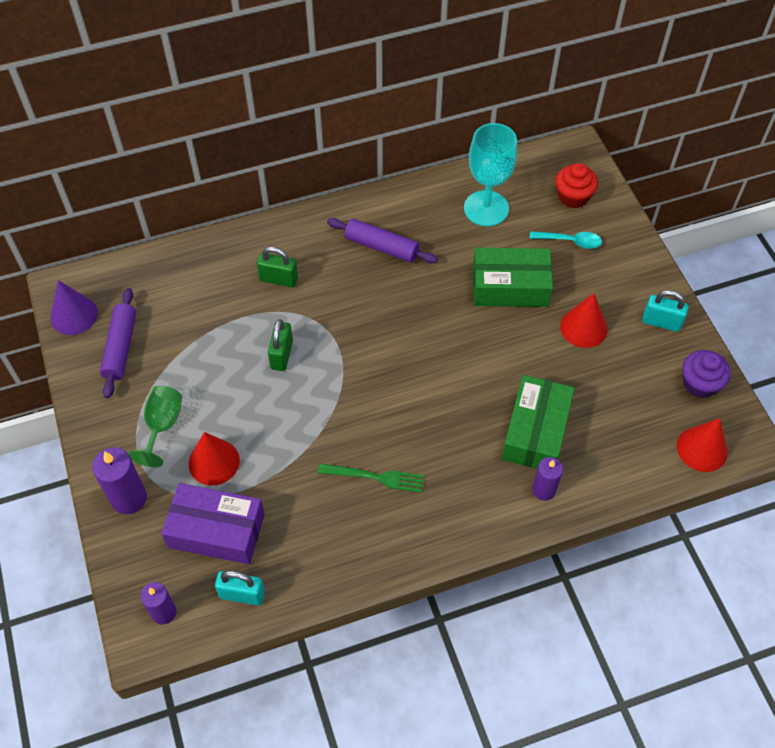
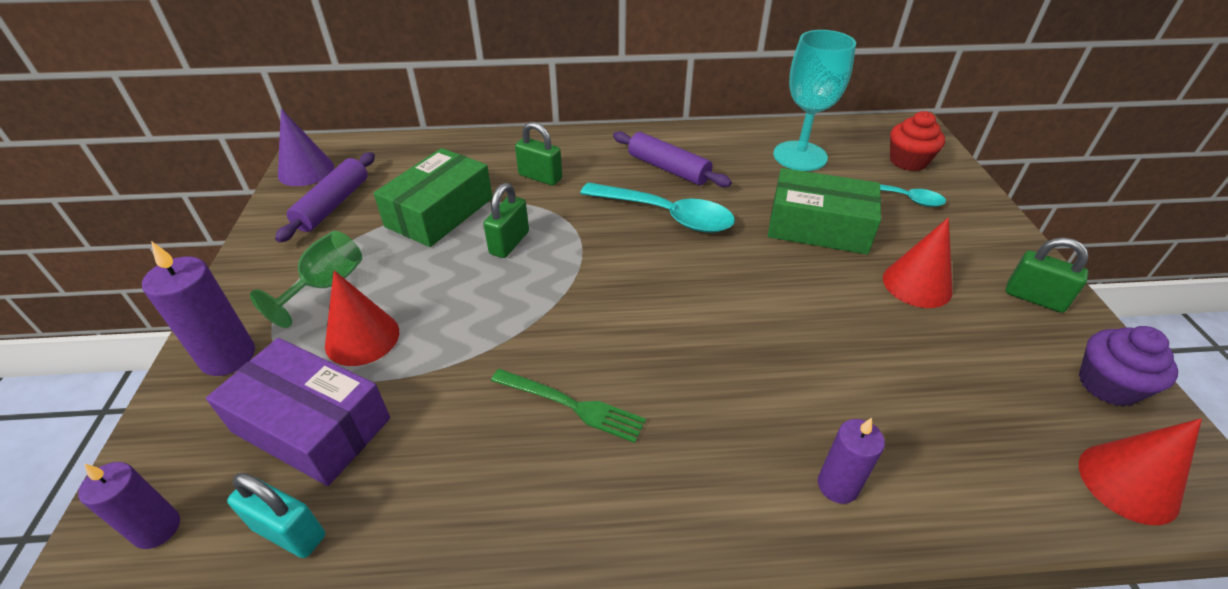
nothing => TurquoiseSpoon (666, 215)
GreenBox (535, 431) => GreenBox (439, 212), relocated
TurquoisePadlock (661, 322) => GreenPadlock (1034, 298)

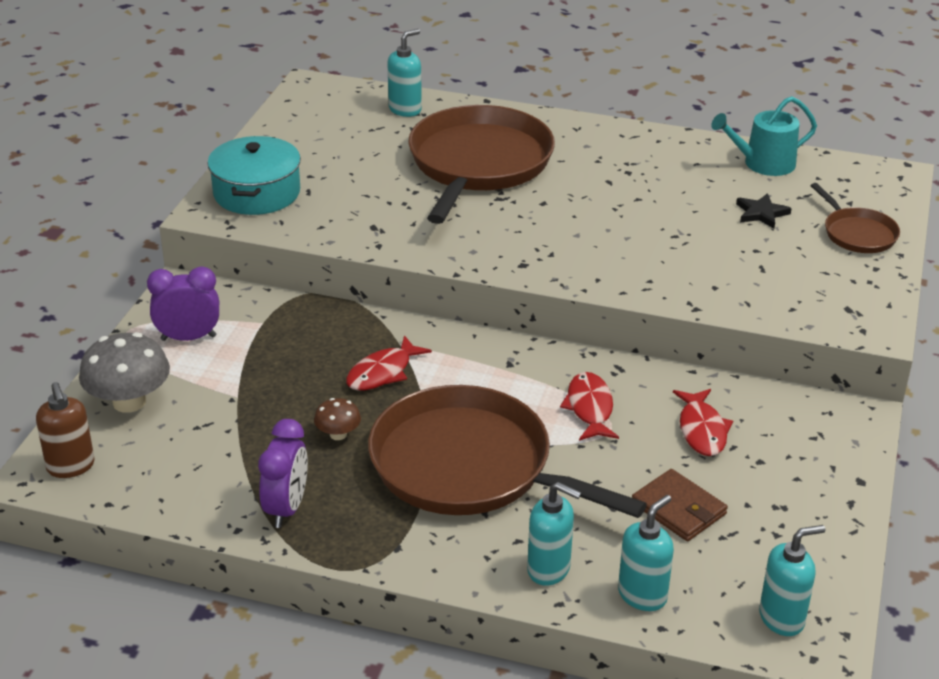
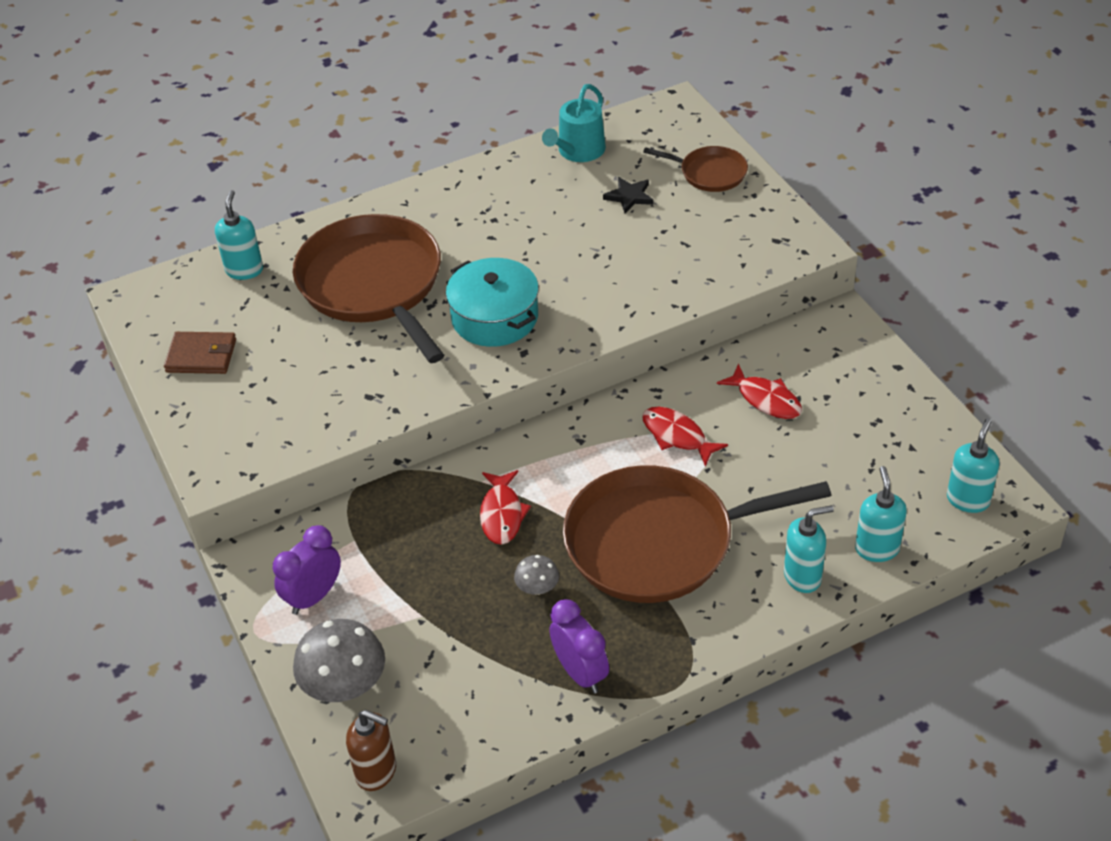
TurquoisePot (257, 193) => TurquoisePot (495, 317), relocated
BrownWallet (679, 509) => BrownWallet (201, 356), relocated
BrownMushroom (338, 434) => GreyMushroom (537, 588)

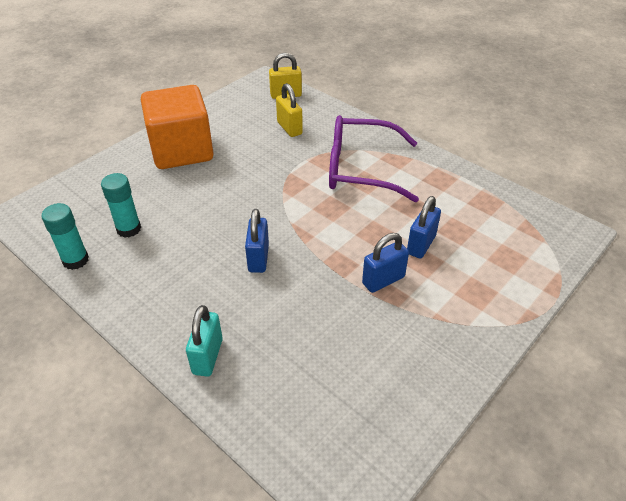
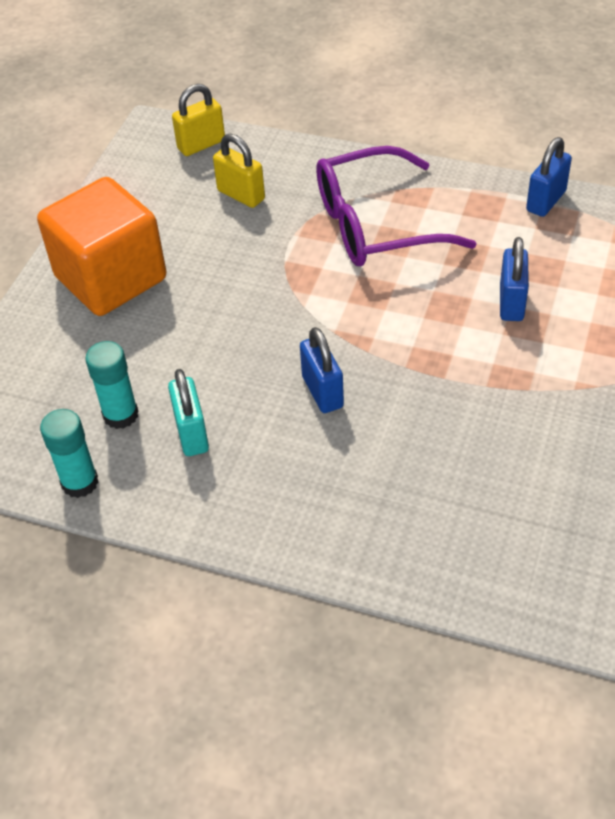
TurquoisePadlock (207, 356) => TurquoisePadlock (192, 433), relocated
BluePadlock (383, 280) => BluePadlock (546, 201), relocated

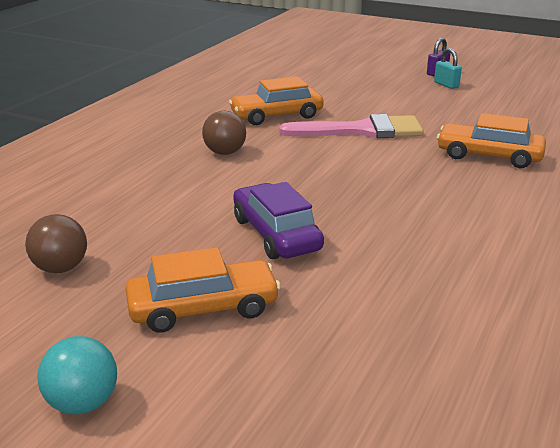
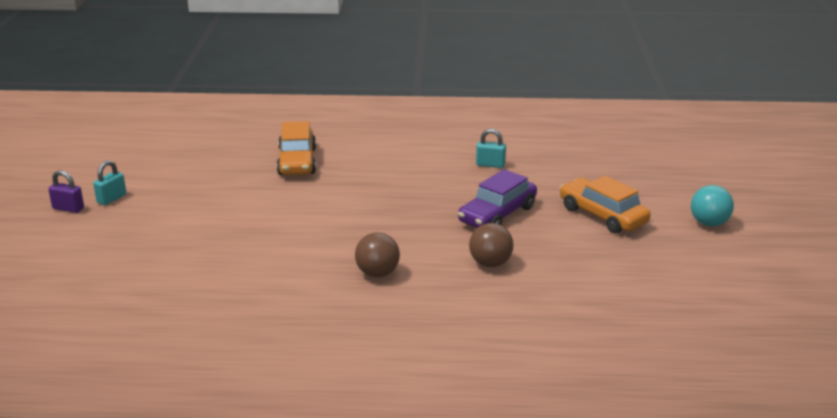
OrangeCar (276, 116) => nothing
PinkBrush (362, 130) => nothing
nothing => TurquoisePadlock (490, 164)
BrownBall (60, 268) => BrownBall (490, 263), relocated

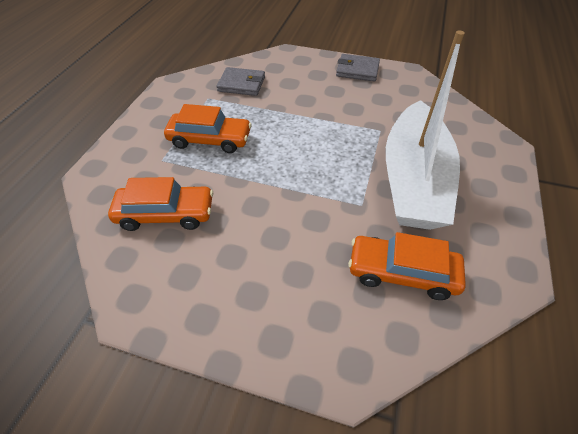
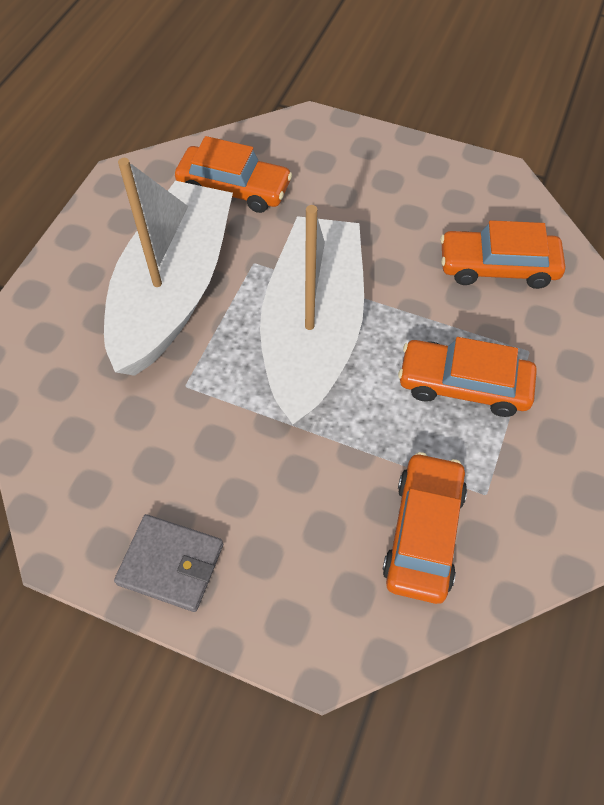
nothing => WhiteBoat (312, 330)
GreyWallet (241, 84) => OrangeCar (423, 533)

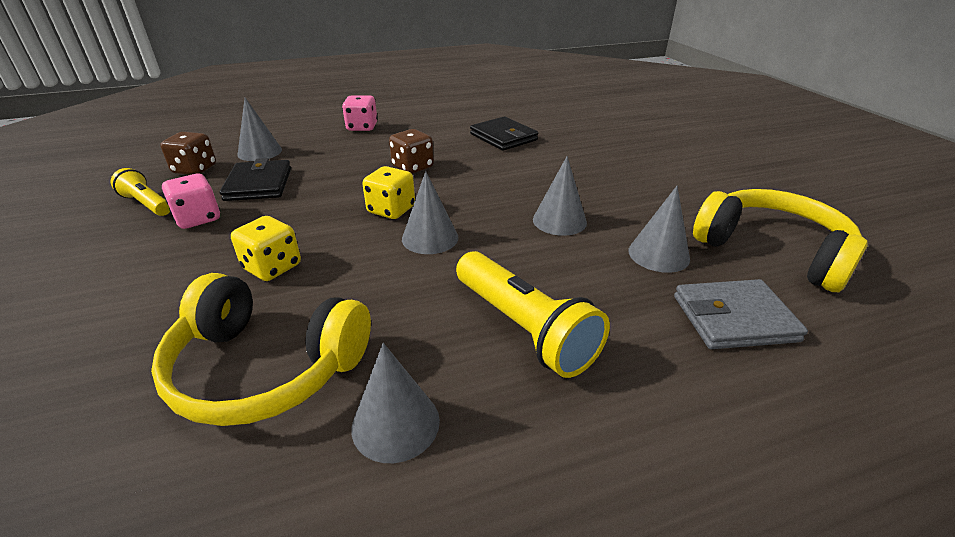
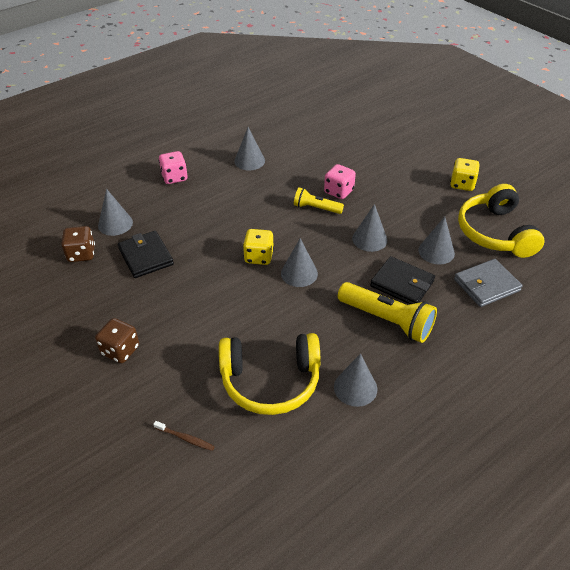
nothing => BrownToothbrush (185, 438)
nothing => GreyCone (249, 161)
YellowFlashlight (147, 204) => YellowFlashlight (316, 208), relocated
PinkDice (198, 218) => PinkDice (338, 191), relocated
YellowDice (272, 267) => YellowDice (462, 184), relocated
BrownDice (413, 167) => BrownDice (120, 350), relocated
BlackWallet (503, 137) => BlackWallet (402, 284), relocated
YellowHeadphones (772, 250) => YellowHeadphones (495, 232), 120 degrees counterclockwise

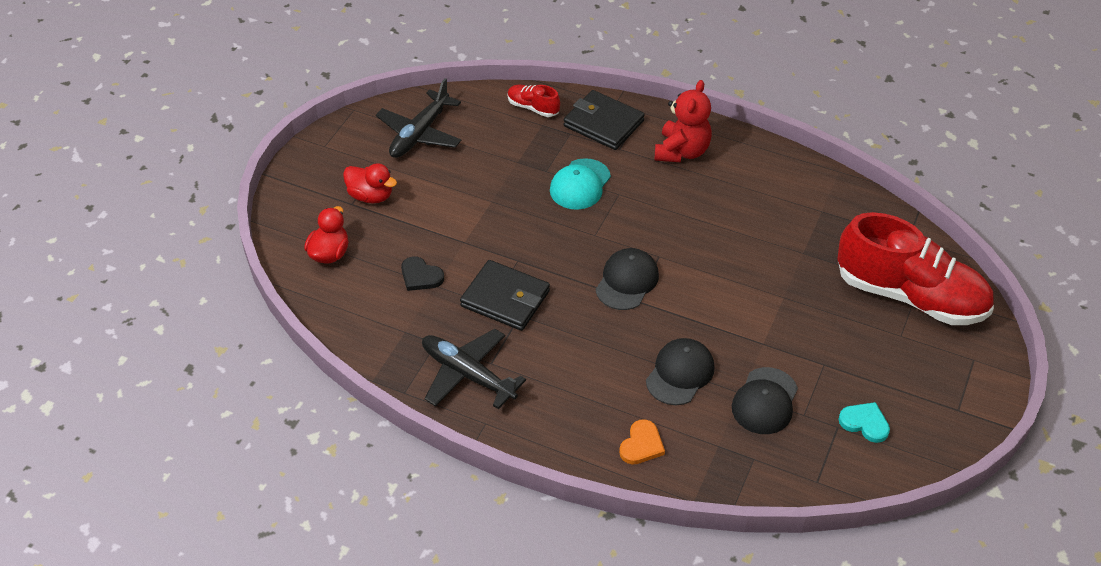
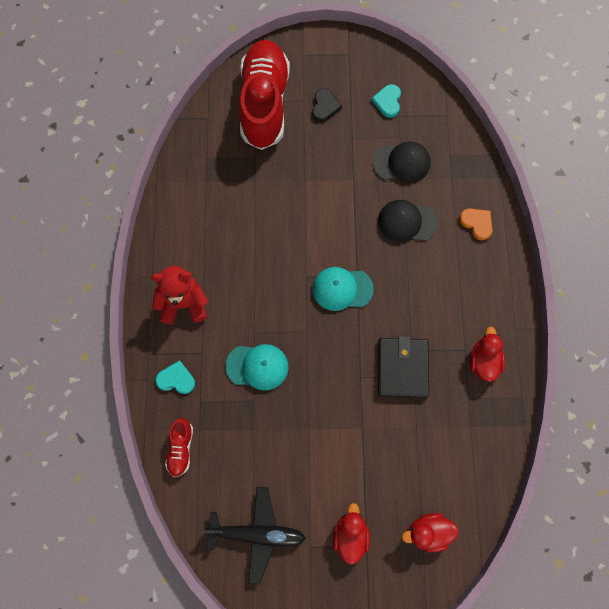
BlackHeart (420, 276) => BlackHeart (325, 106), relocated
BlackPlane (467, 374) => RedDuck (483, 361)
BlackWallet (603, 123) => TurquoiseHeart (176, 379)
BlackCap (627, 281) => TurquoiseCap (342, 289)
OrangeHeart (641, 445) => OrangeHeart (477, 223), 45 degrees clockwise

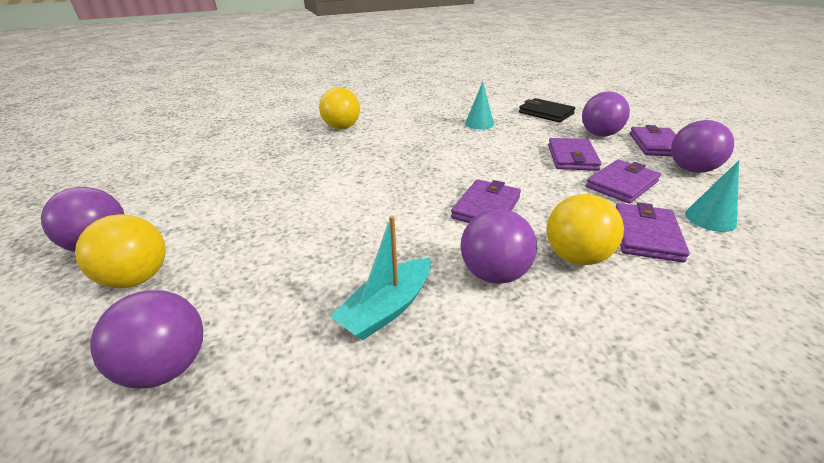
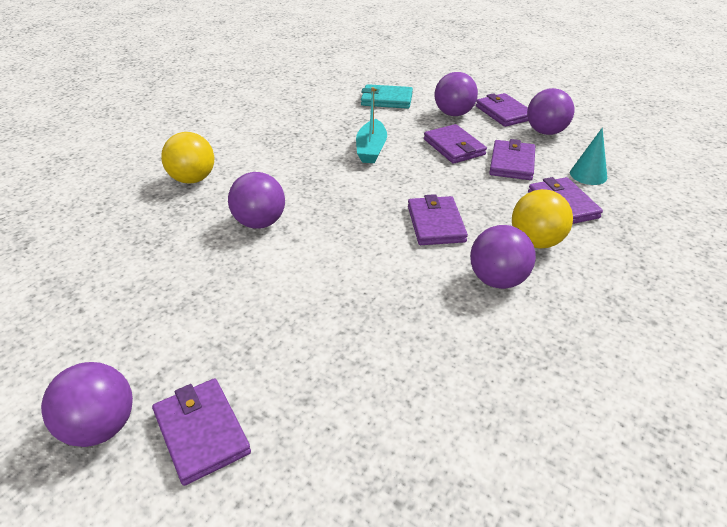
TurquoiseCone (479, 124) => nothing
PurpleBall (167, 367) => PurpleBall (259, 223), relocated
TurquoiseBoat (387, 308) => TurquoiseBoat (371, 149), relocated
YellowBall (137, 278) => PurpleWallet (202, 432)
BlackWallet (546, 113) => TurquoiseWallet (386, 99)

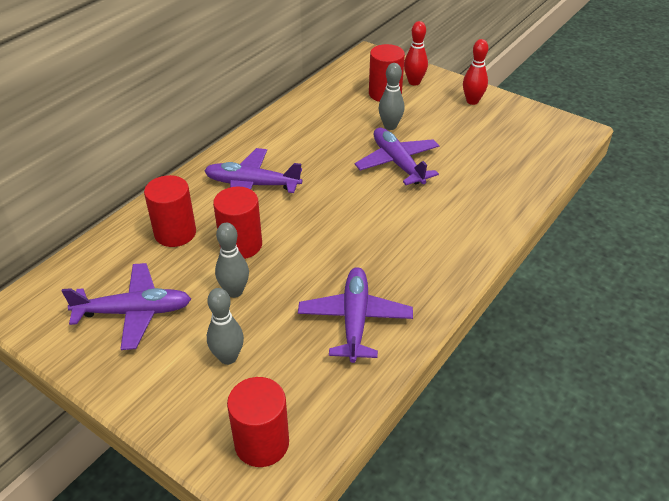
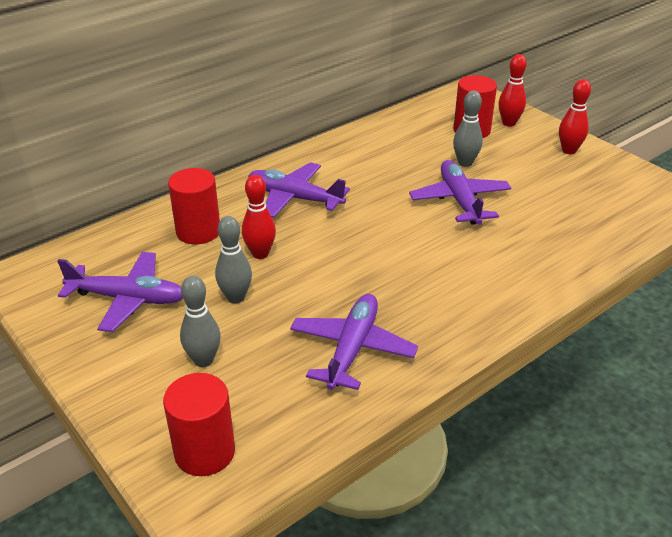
RedCylinder (241, 245) => RedBowlingPin (260, 254)

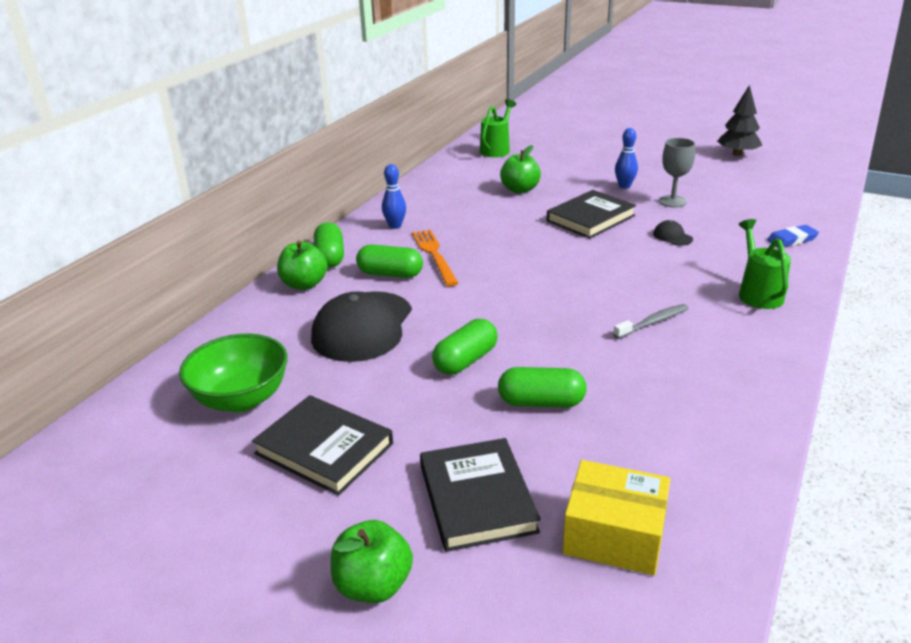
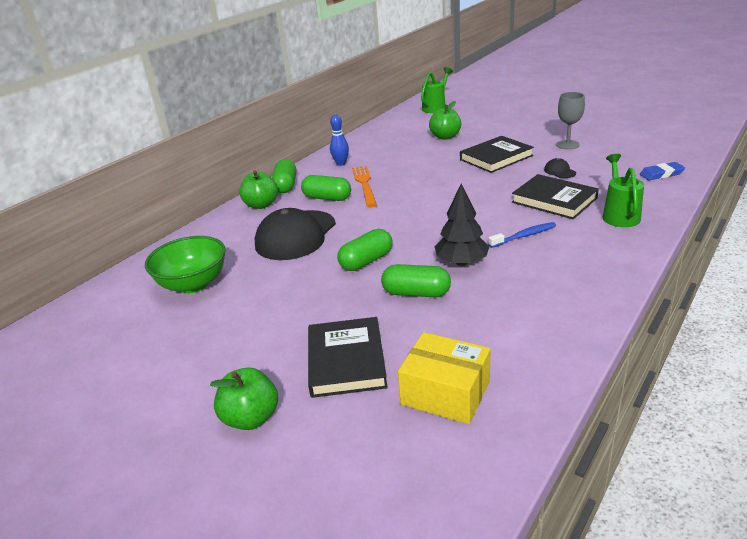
BlueBowlingPin (624, 186) => nothing
BlackBook (324, 448) => BlackBook (554, 200), relocated
BlackTree (737, 154) => BlackTree (461, 262), relocated
GreyToothbrush (653, 322) => BlueToothbrush (524, 236)

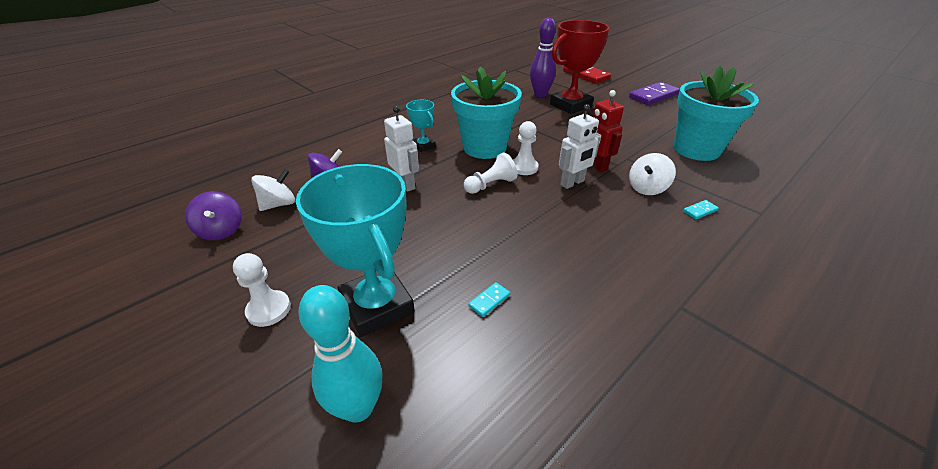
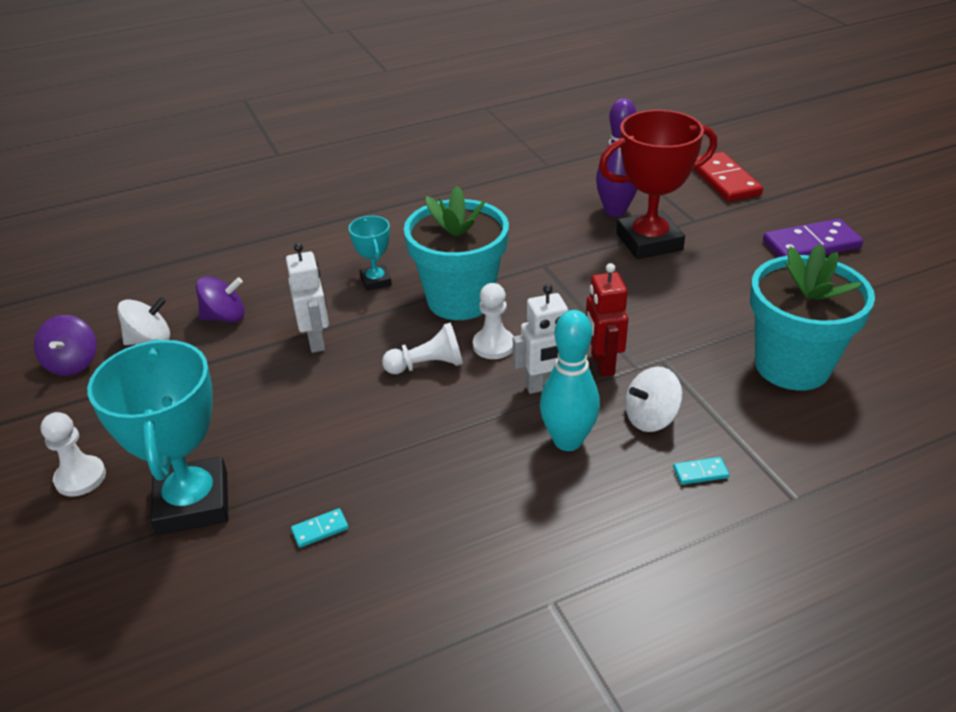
TurquoiseBowlingPin (358, 407) => TurquoiseBowlingPin (567, 441), relocated

